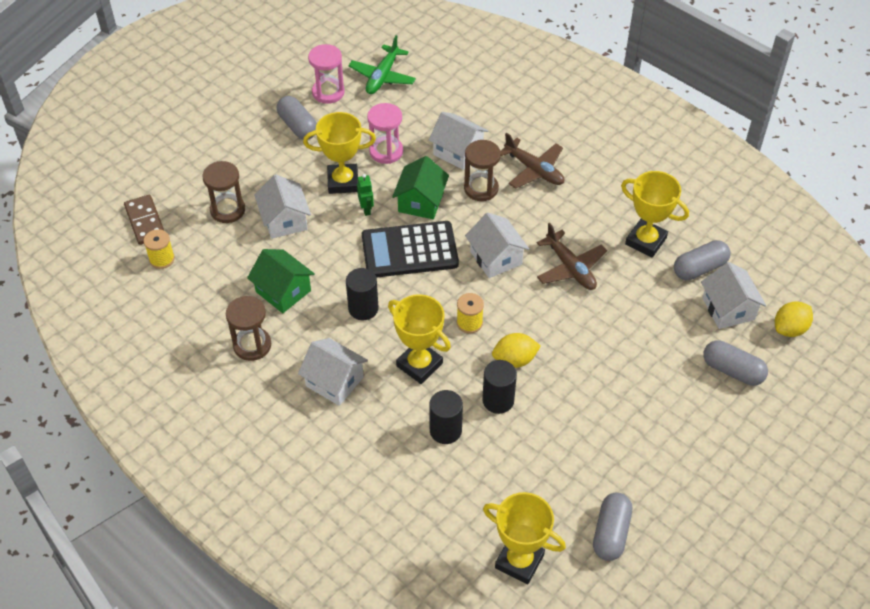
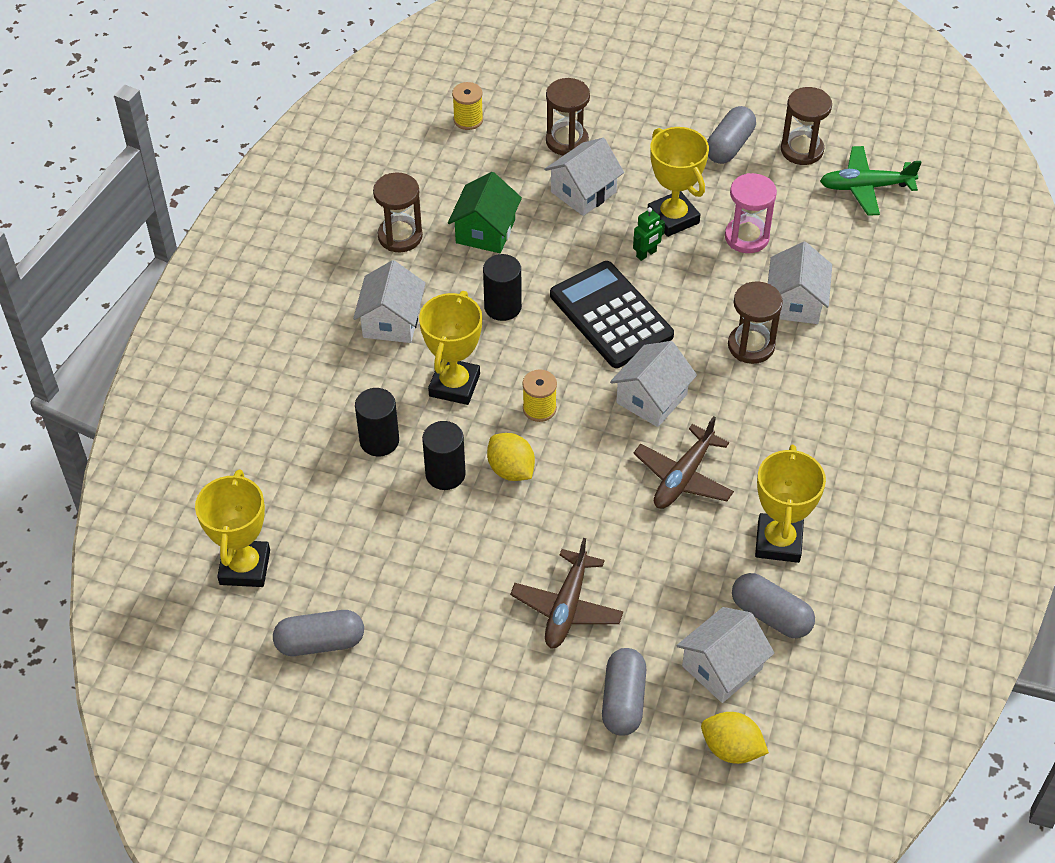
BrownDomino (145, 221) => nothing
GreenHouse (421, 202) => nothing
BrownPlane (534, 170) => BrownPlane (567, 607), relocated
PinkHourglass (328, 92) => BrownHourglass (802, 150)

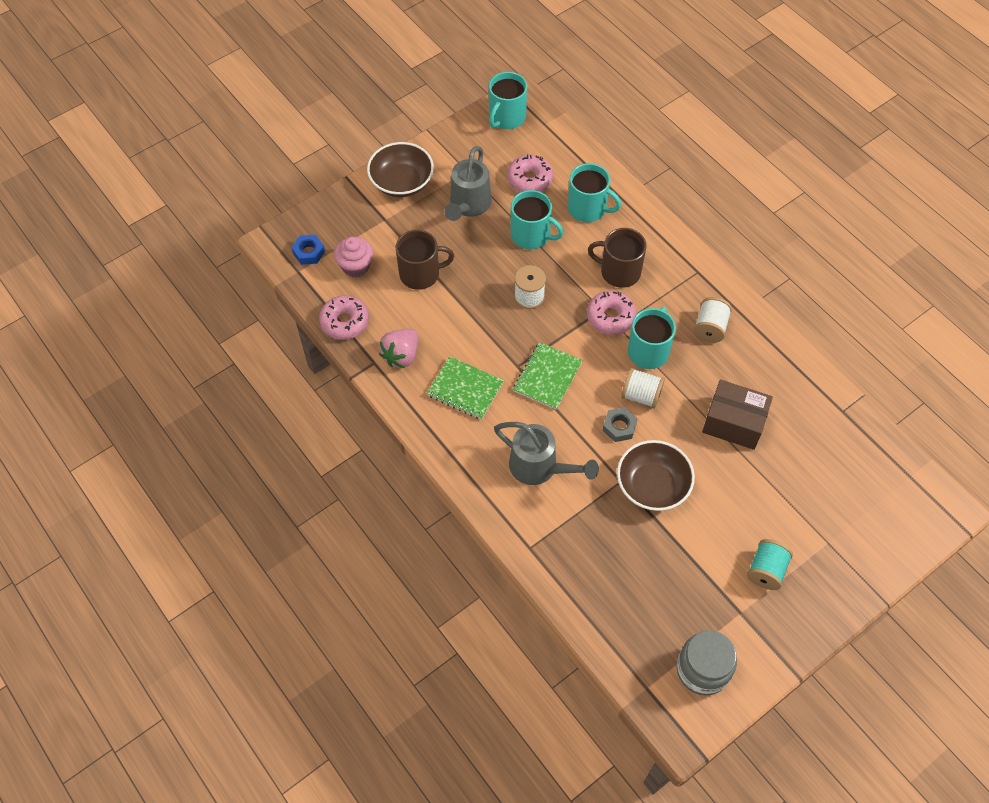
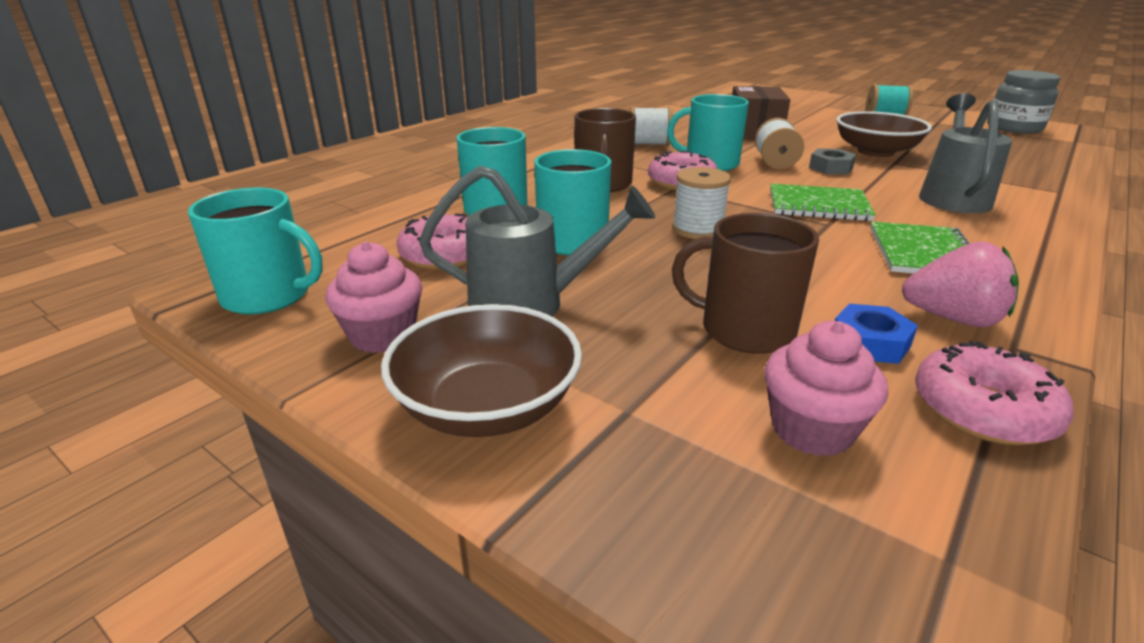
nothing => PinkCupcake (382, 335)
BlueNut (309, 252) => BlueNut (870, 343), relocated
BrownMug (420, 274) => BrownMug (744, 330), 45 degrees counterclockwise

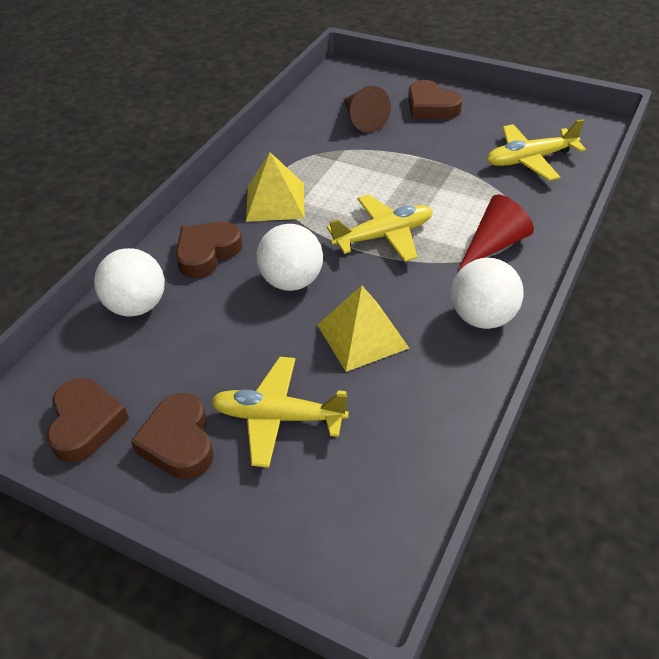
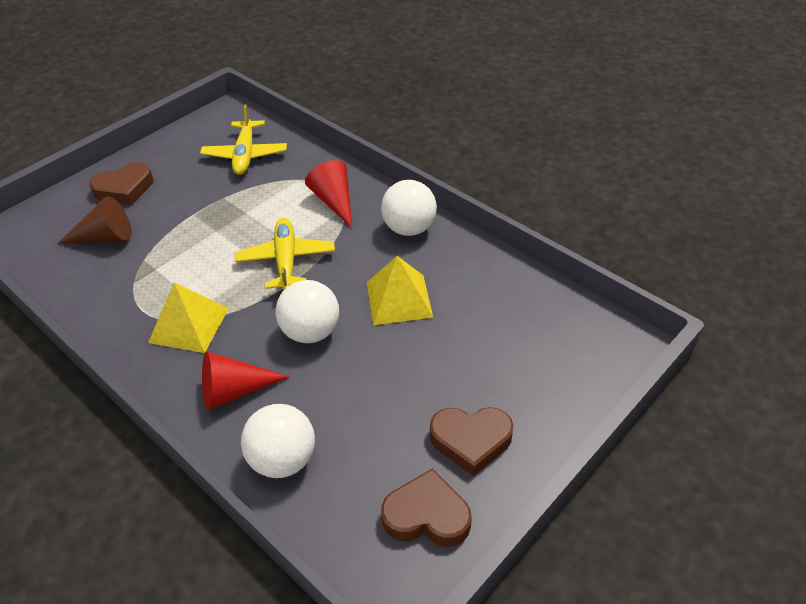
YellowPlane (278, 417) => nothing
BrownHeart (207, 253) => RedCone (234, 390)

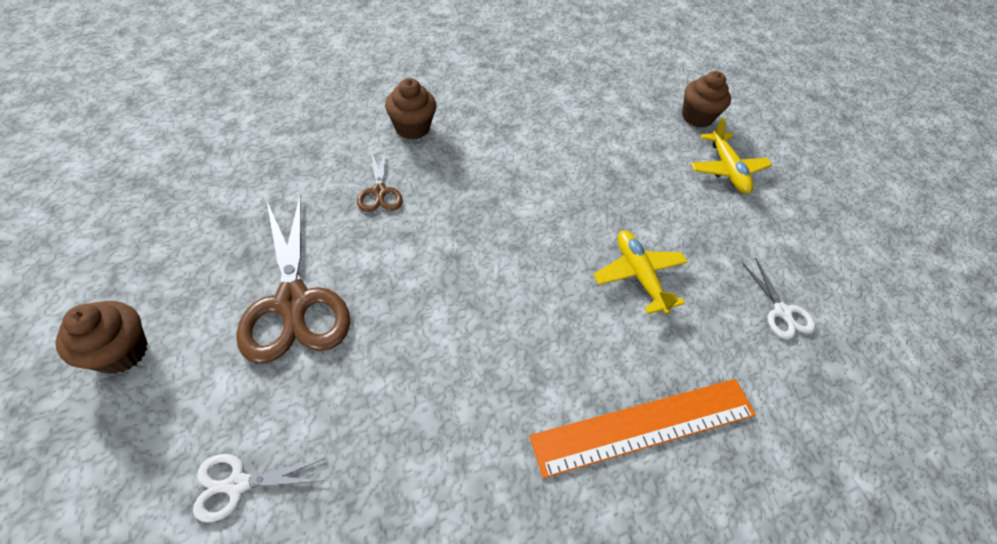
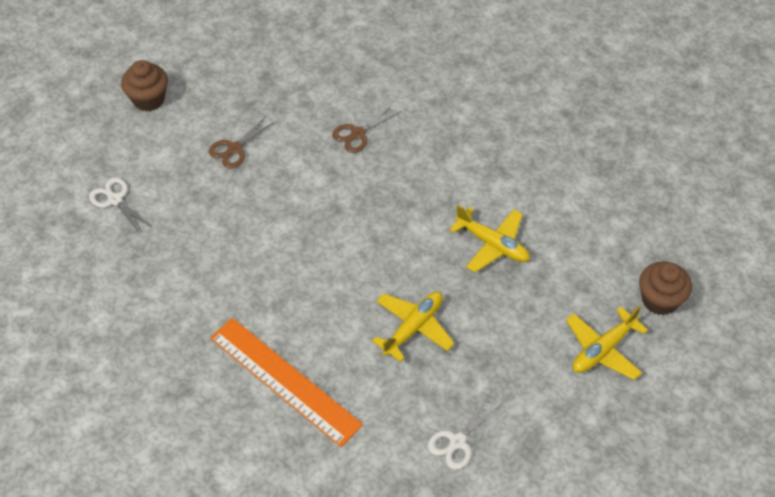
BrownCupcake (412, 128) => nothing
nothing => YellowPlane (492, 244)
BrownScissors (293, 302) => BrownScissors (235, 148), x0.50

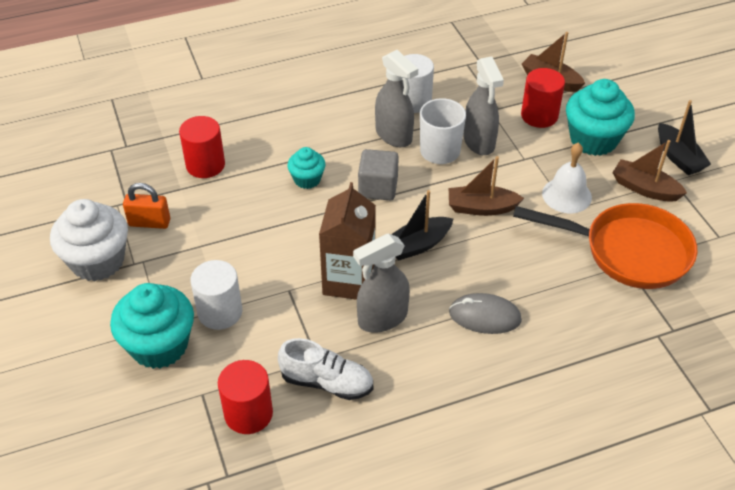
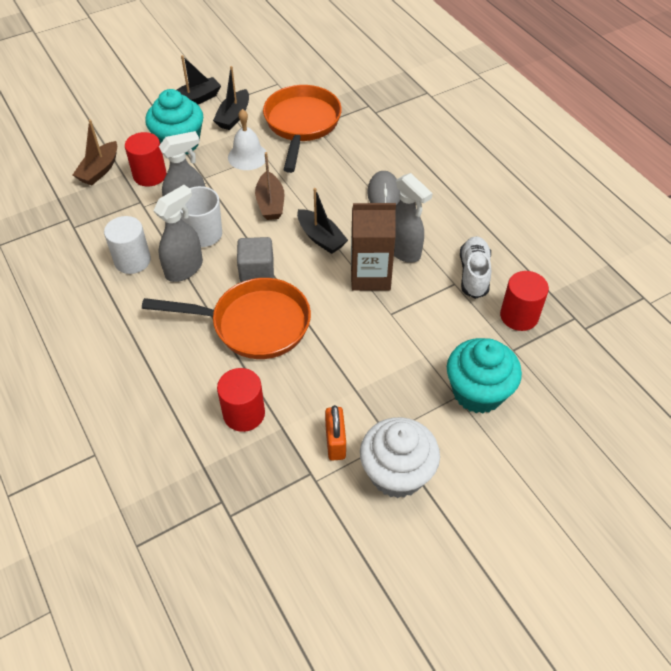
WhiteCylinder (220, 312) => nothing
TurquoiseCupcake (307, 179) => OrangePan (253, 324)
BrownBoat (644, 188) => BlackBoat (233, 116)

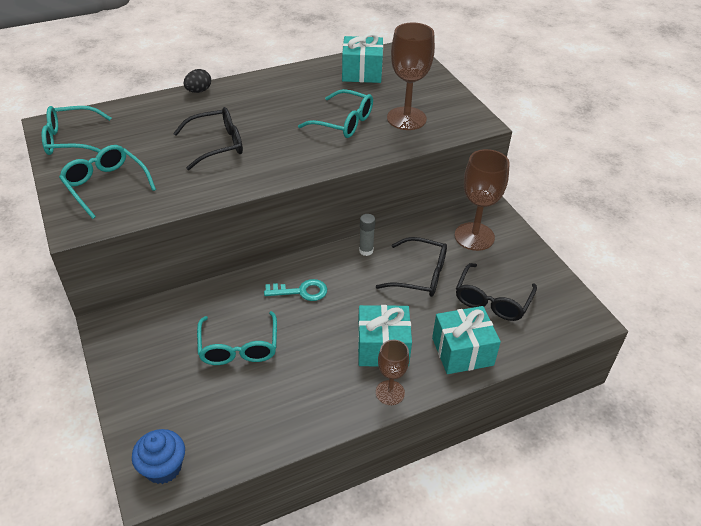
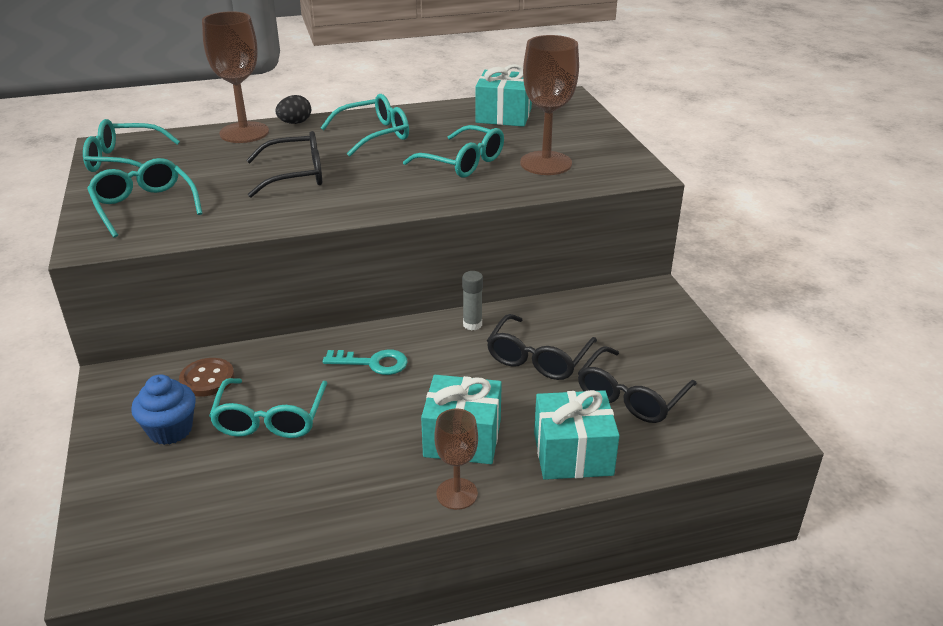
nothing => BrownButton (207, 379)
nothing => TurquoiseGlasses (374, 135)
BlueCupcake (163, 467) => BlueCupcake (170, 430), relocated
BrownGoblet (474, 236) => BrownGoblet (244, 132), relocated
BlackGlasses (420, 275) => BlackGlasses (538, 358), 90 degrees clockwise

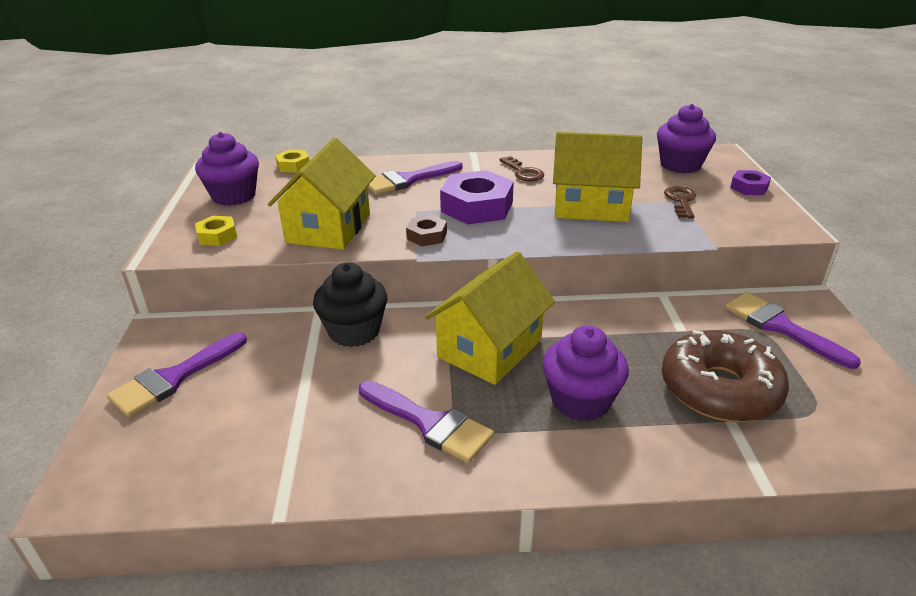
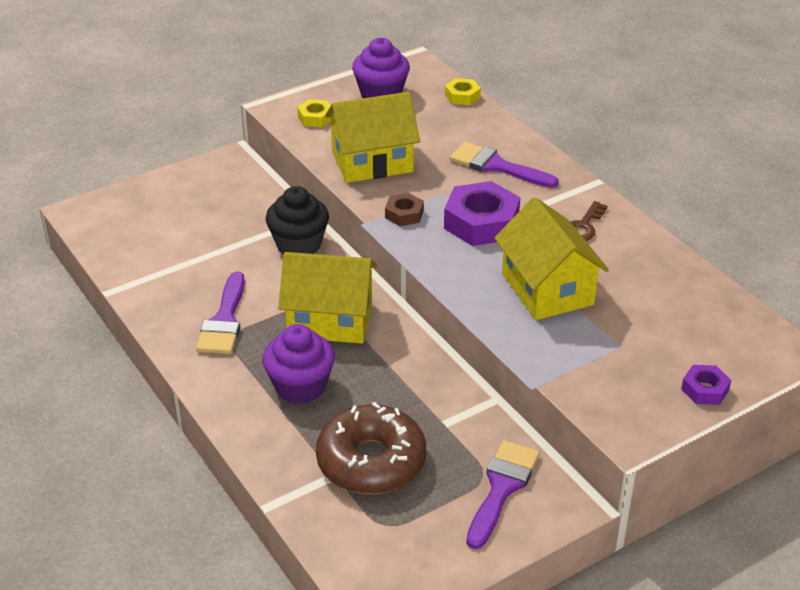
PurpleBrush (174, 378) => nothing
PurpleCupcake (680, 165) => nothing
BrownKey (681, 200) => nothing

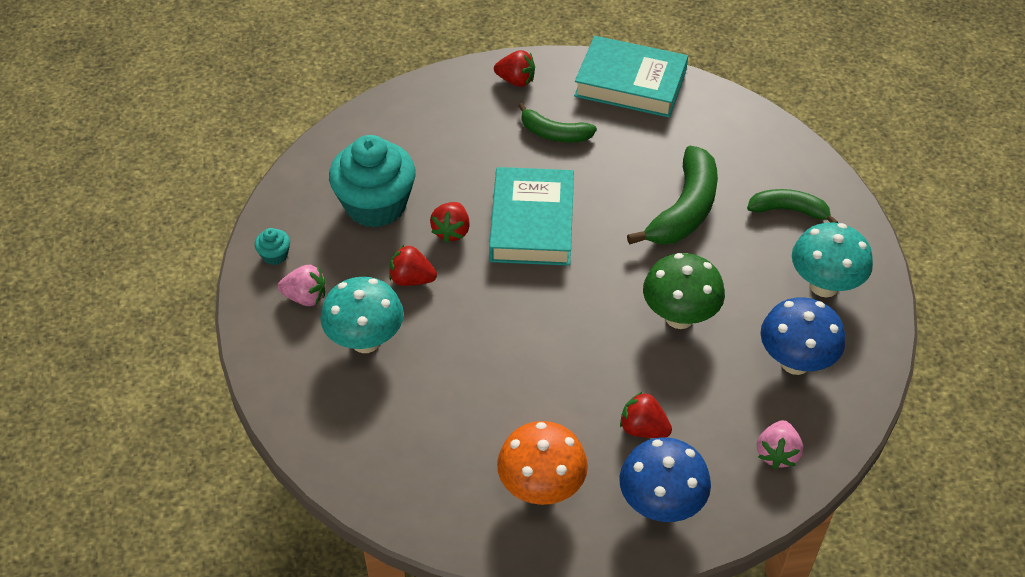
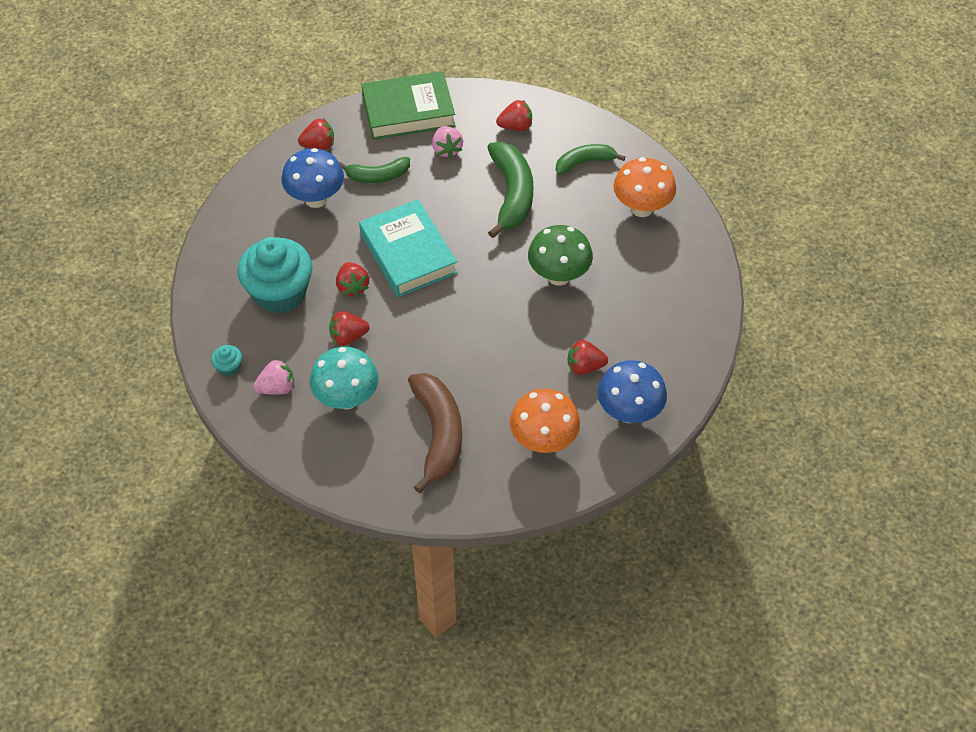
nothing => BrownBanana (438, 434)
nothing => RedStrawberry (516, 126)
PinkStrawberry (777, 453) => PinkStrawberry (447, 149), relocated
BlueMushroom (795, 362) => BlueMushroom (316, 199), relocated
TurquoiseBook (630, 83) => GreenBook (408, 111)
TurquoiseMushroom (824, 286) => OrangeMushroom (641, 208)

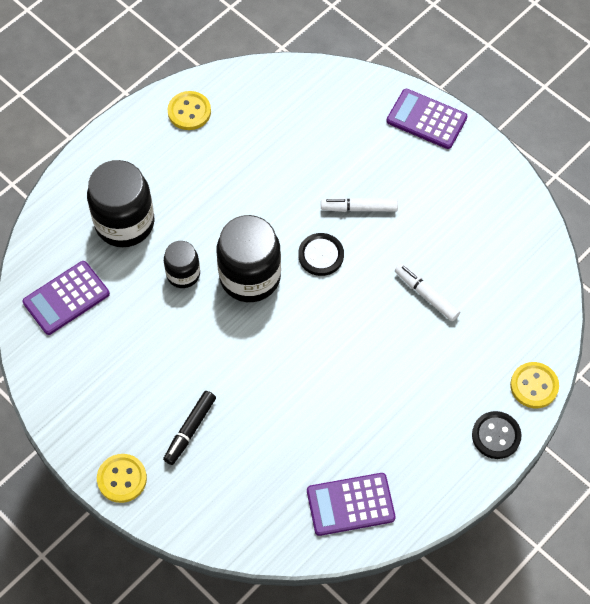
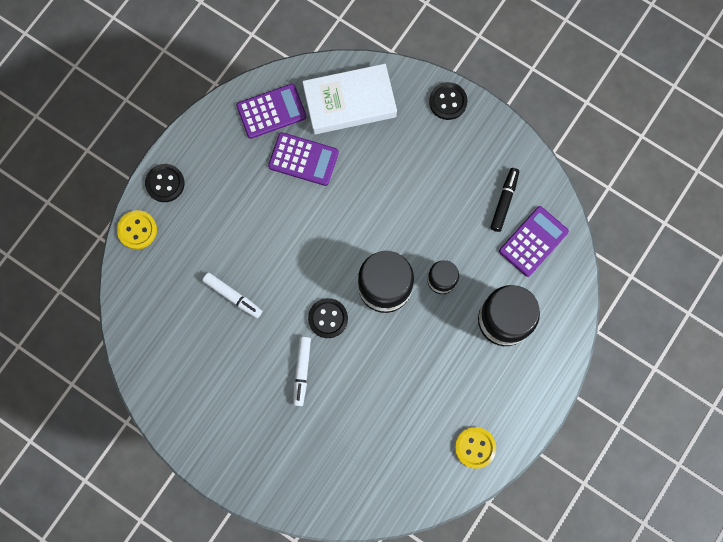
nothing => WhiteBook (349, 102)
BlackMarker (190, 430) => BlackMarker (504, 201), relocated
PurpleCalculator (426, 119) => PurpleCalculator (303, 159), relocated
YellowButton (122, 479) => BlackButton (448, 102)
WhiteMarker (359, 208) => WhiteMarker (302, 371), 105 degrees clockwise

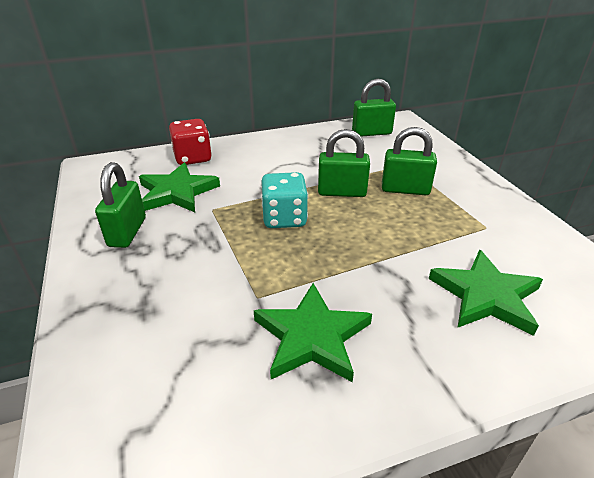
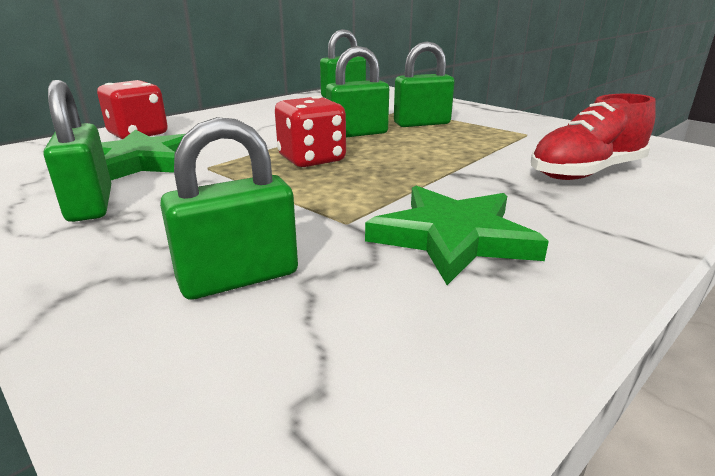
nothing => GreenPadlock (239, 278)
GreenStar (486, 296) => RedShoe (586, 172)
TurquoiseDice (284, 218) => RedDice (311, 159)

